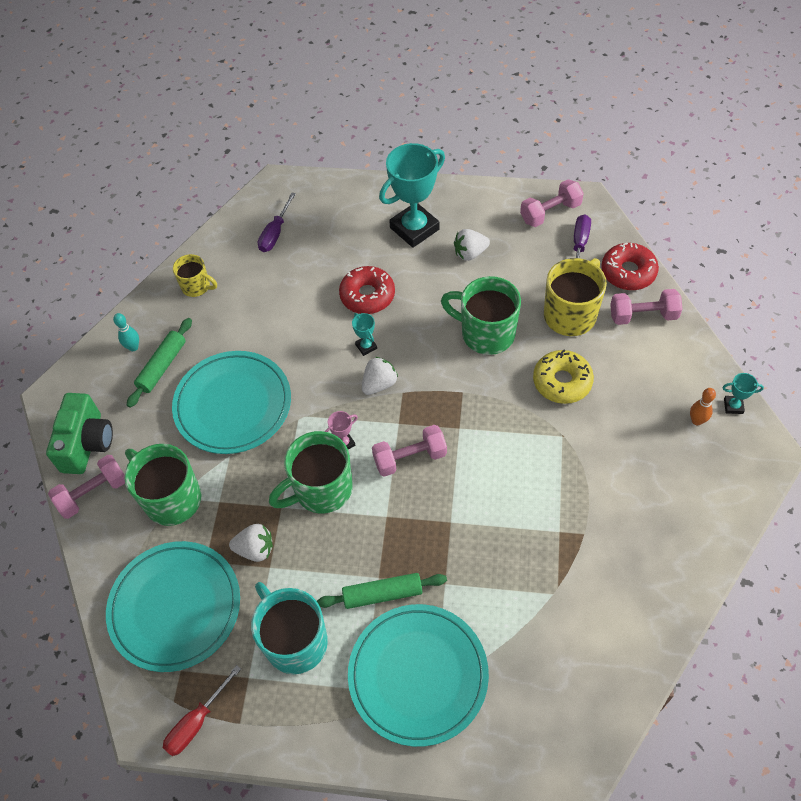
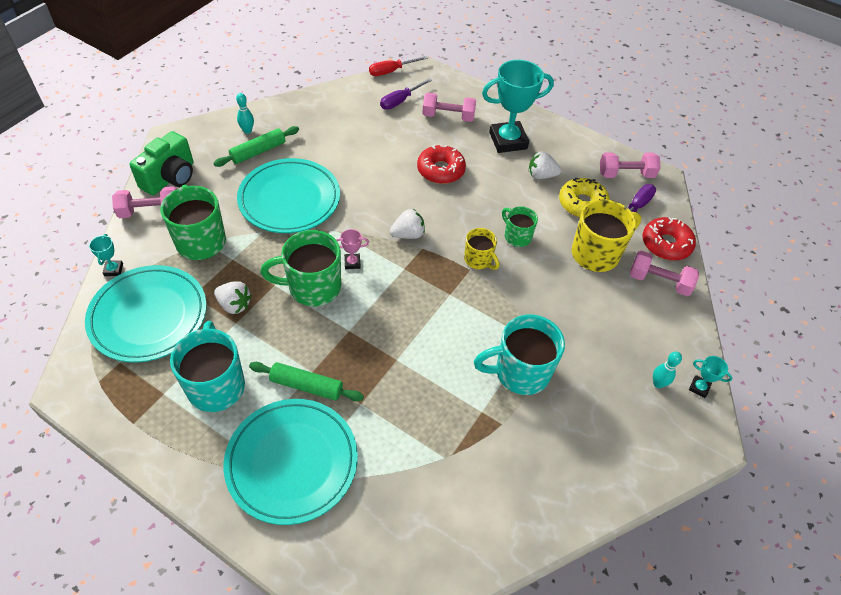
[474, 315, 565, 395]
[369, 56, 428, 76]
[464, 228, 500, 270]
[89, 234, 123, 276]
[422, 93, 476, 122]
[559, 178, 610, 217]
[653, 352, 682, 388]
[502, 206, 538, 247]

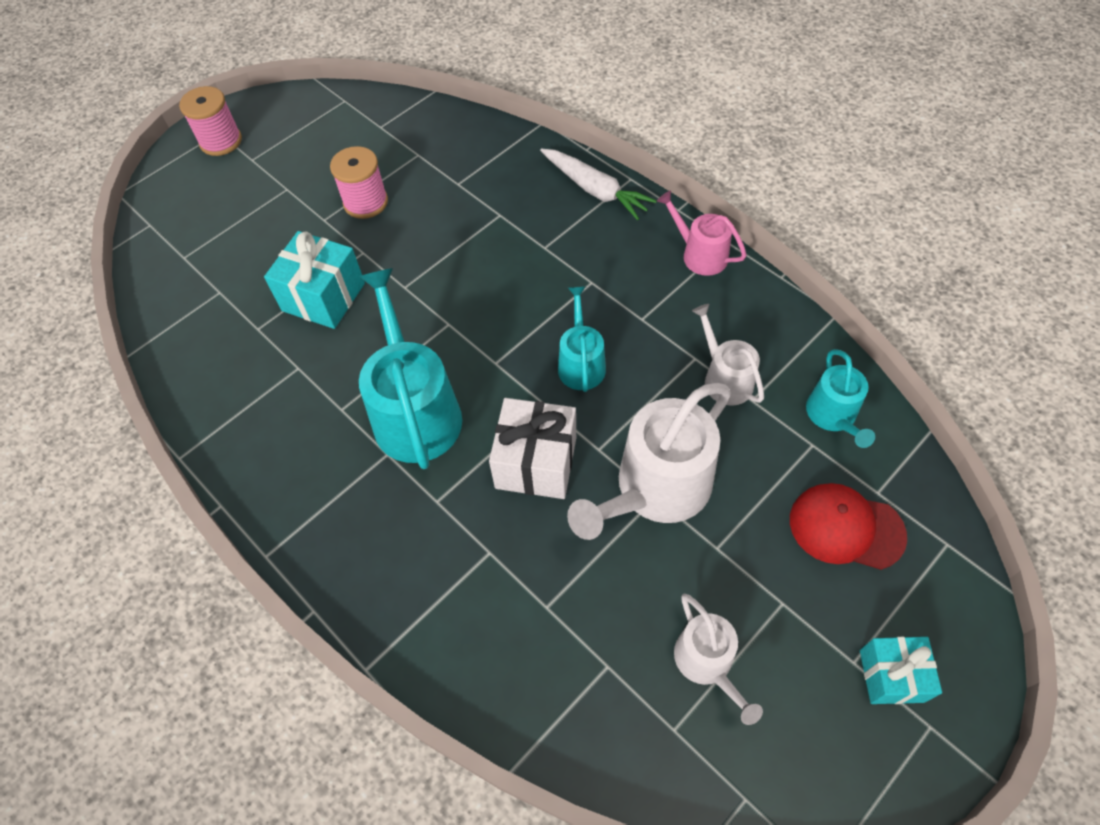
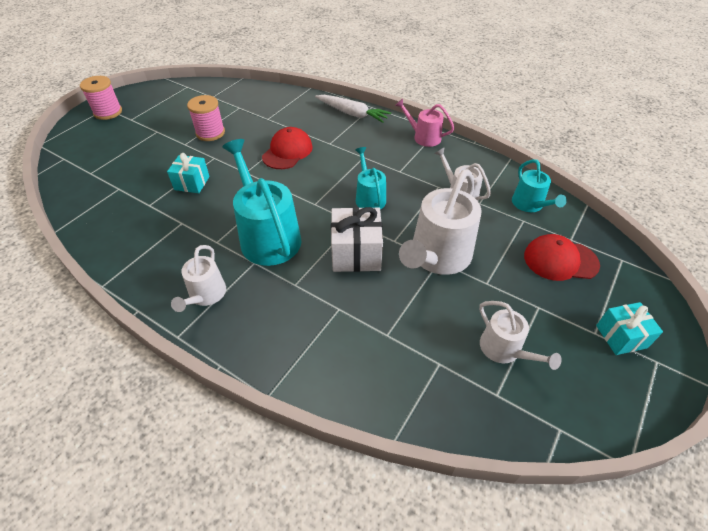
[171, 245, 226, 312]
[262, 127, 313, 169]
[167, 153, 210, 193]

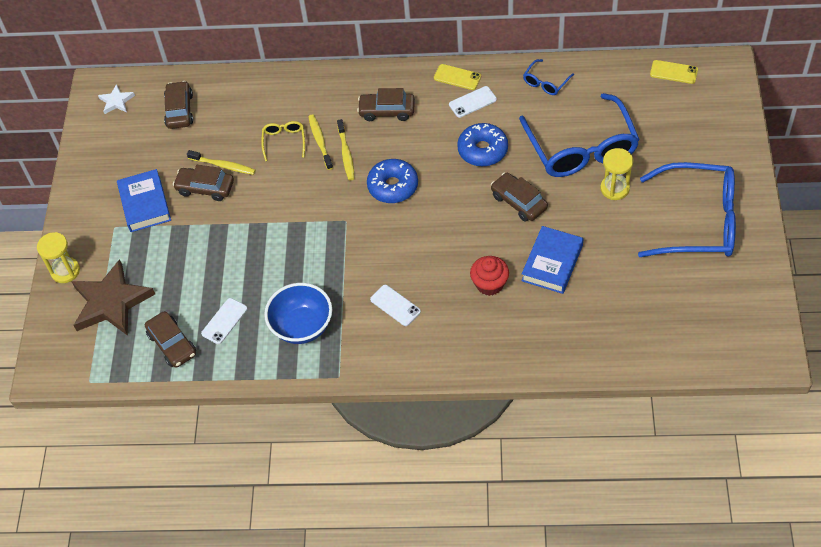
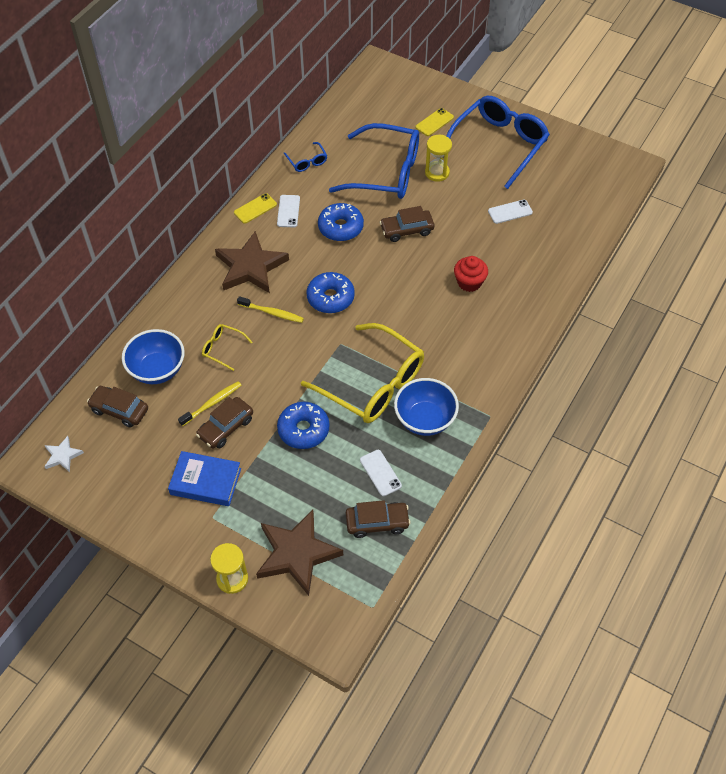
[308, 115, 333, 170] (first image)
[521, 226, 583, 294] (first image)
[122, 329, 185, 384]
[277, 402, 330, 449]
[301, 323, 424, 423]
[488, 200, 533, 224]
[415, 108, 454, 136]
[215, 231, 289, 293]

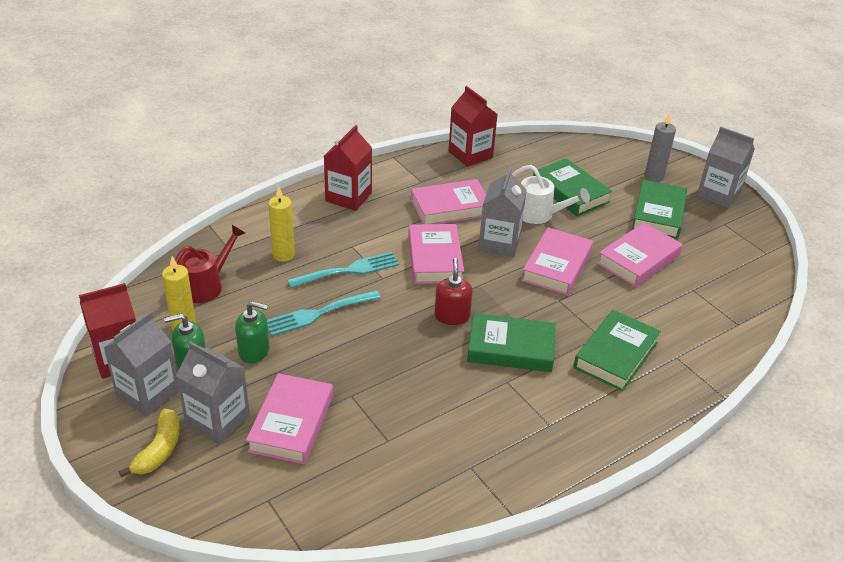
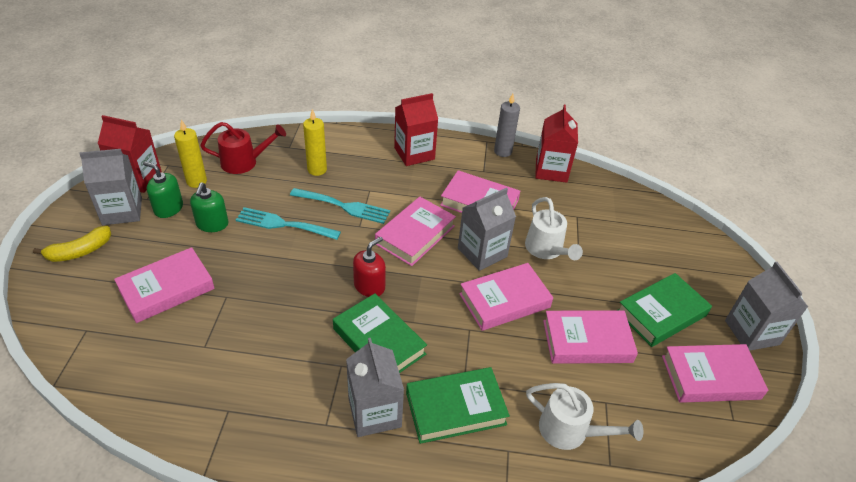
[533, 158, 612, 216] (first image)
[526, 383, 643, 450]
[662, 344, 768, 403]
[346, 338, 404, 437]
[494, 94, 520, 157]
[190, 182, 229, 232]

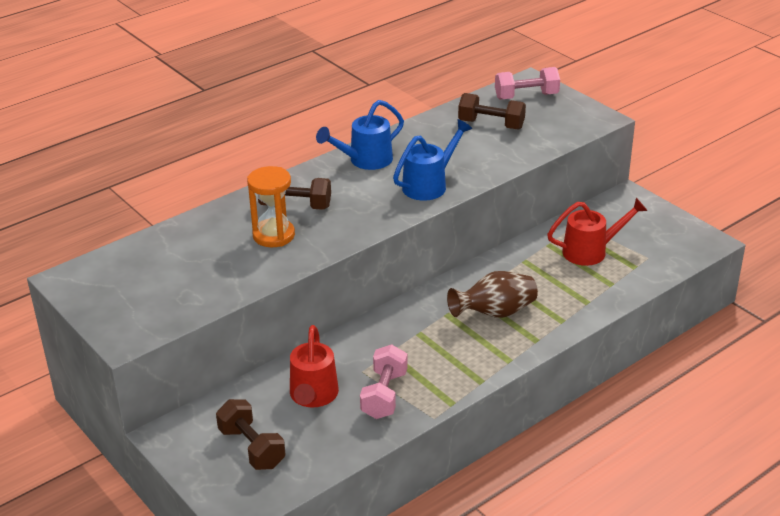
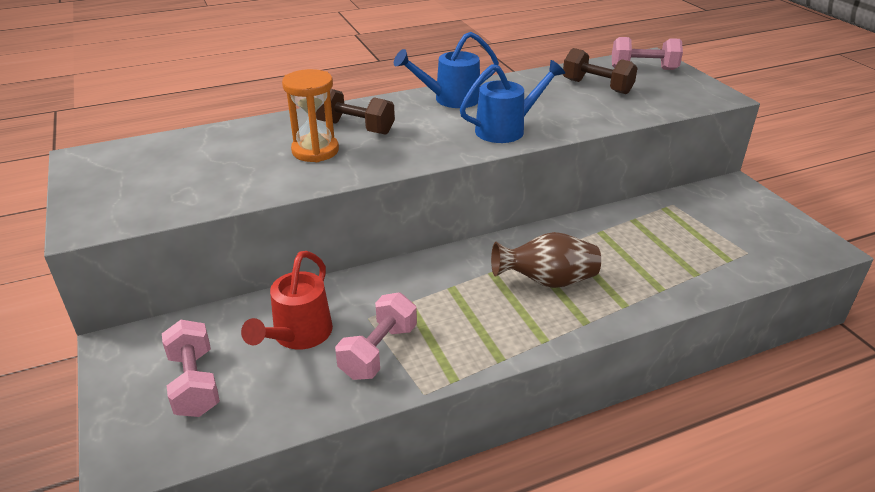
[547, 198, 647, 266] (first image)
[162, 320, 220, 417]

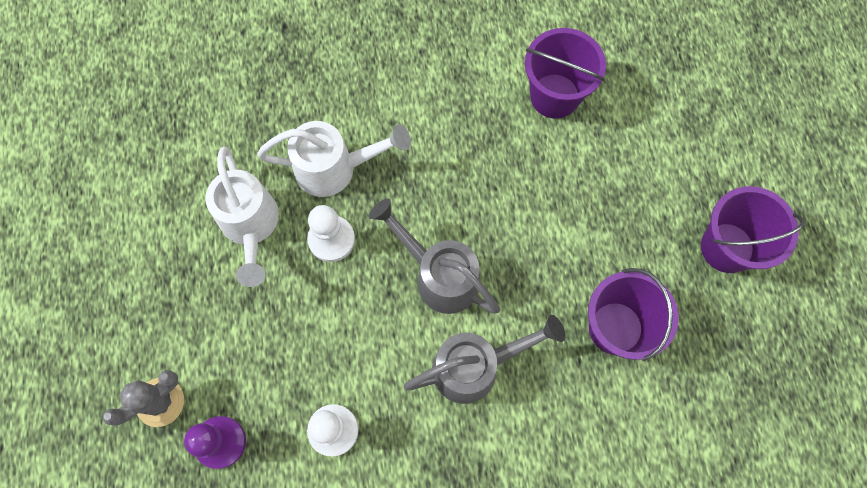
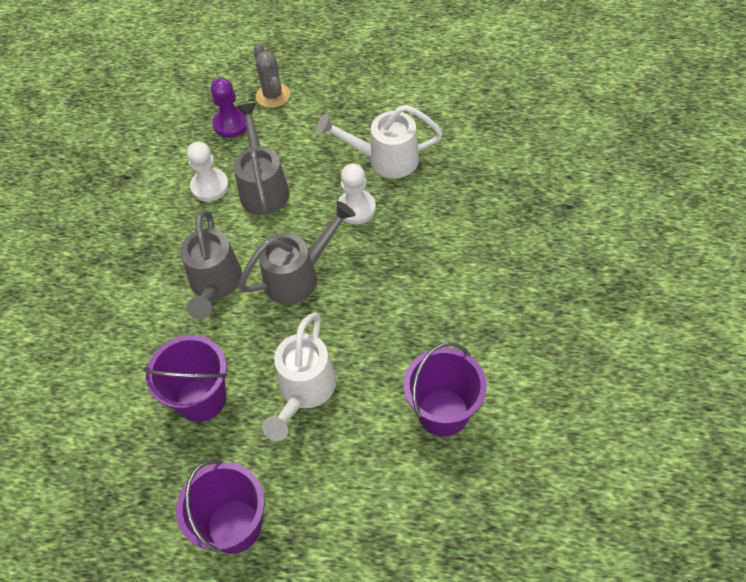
[234, 103, 289, 215]
[262, 312, 337, 441]

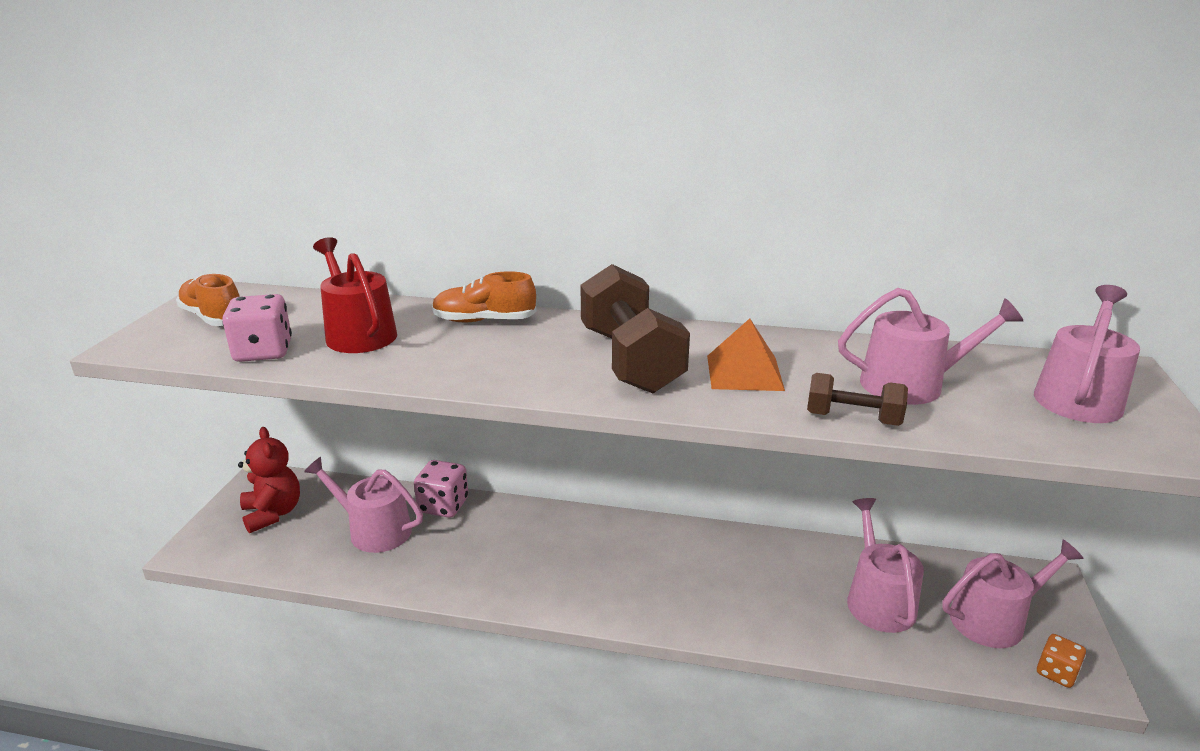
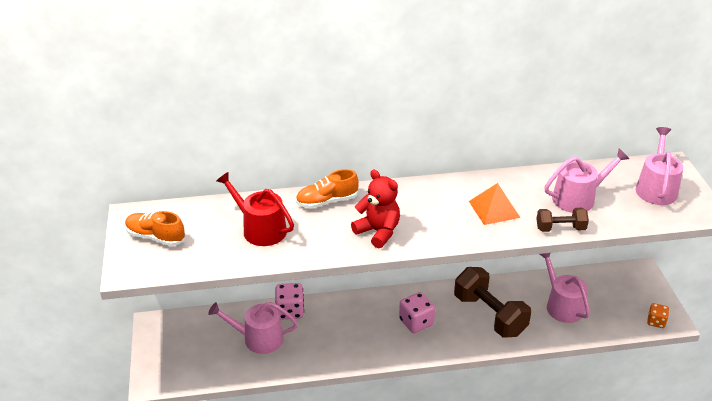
[942, 540, 1084, 648] (first image)
[399, 292, 435, 333]
[351, 170, 400, 248]
[454, 267, 531, 337]

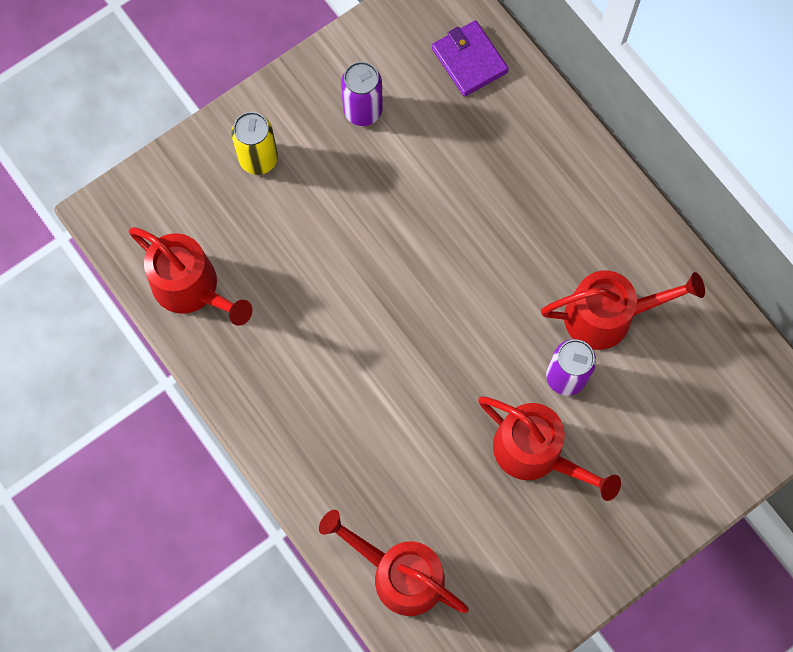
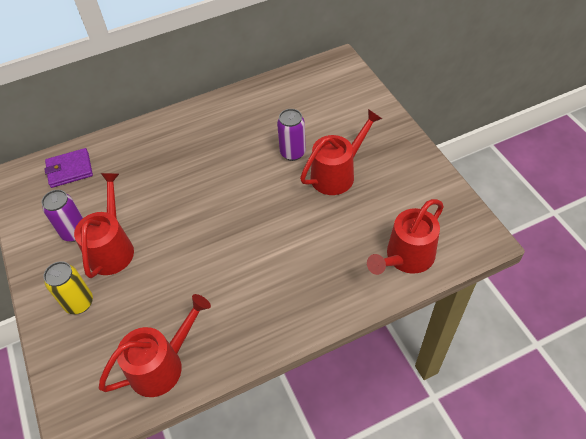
[74, 173, 134, 278]

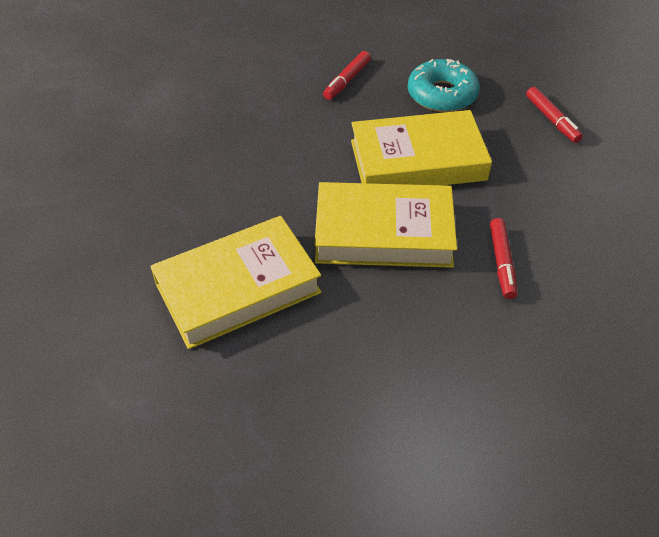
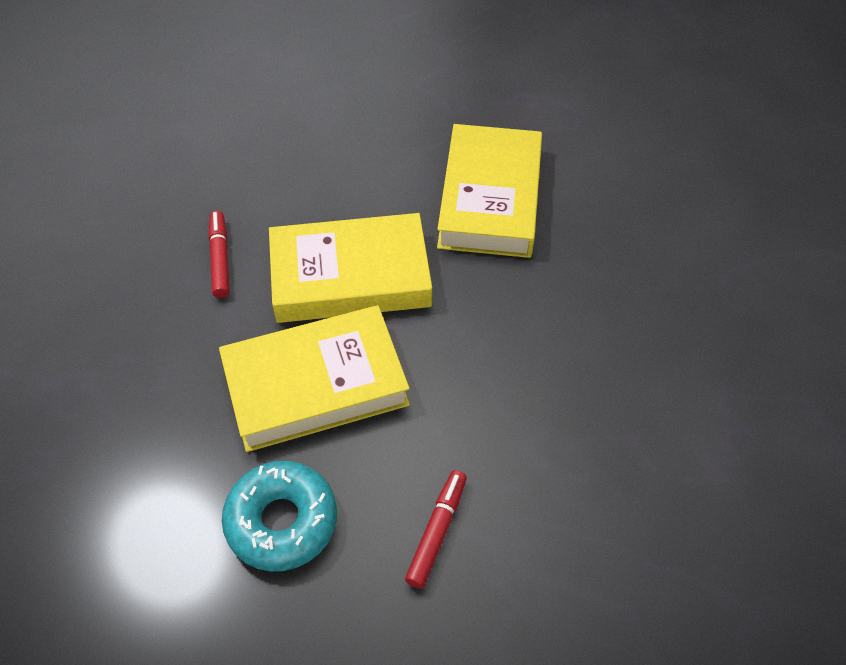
[526, 87, 583, 143] (first image)
[437, 124, 542, 258]

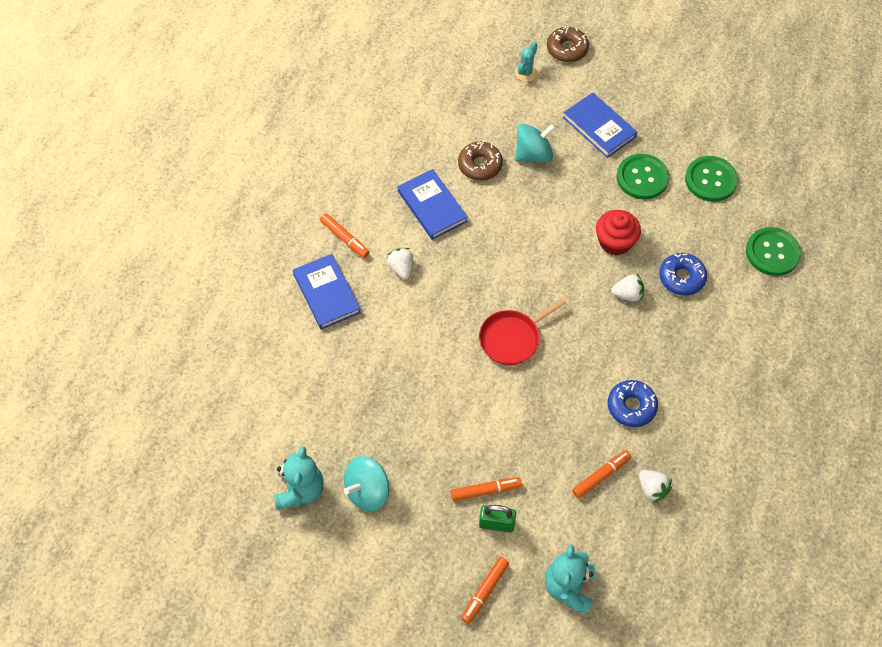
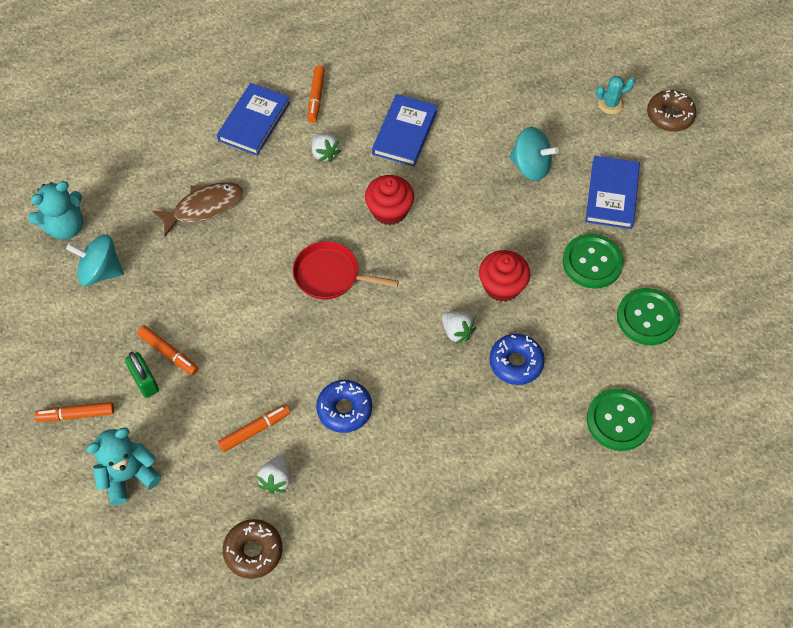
[153, 182, 243, 236]
[365, 175, 414, 225]
[223, 519, 283, 579]
[312, 133, 341, 162]
[218, 404, 291, 452]

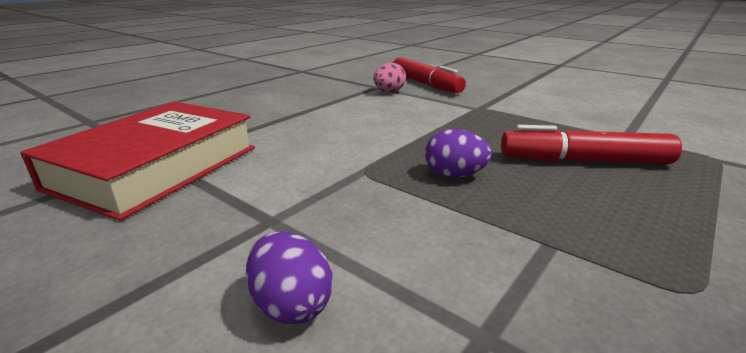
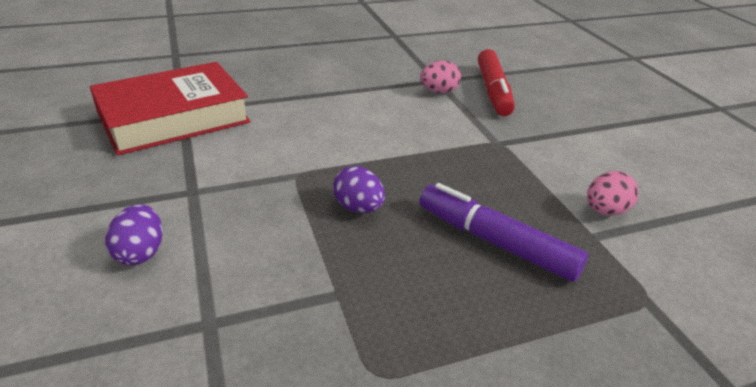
[587, 171, 639, 216]
[420, 183, 588, 282]

